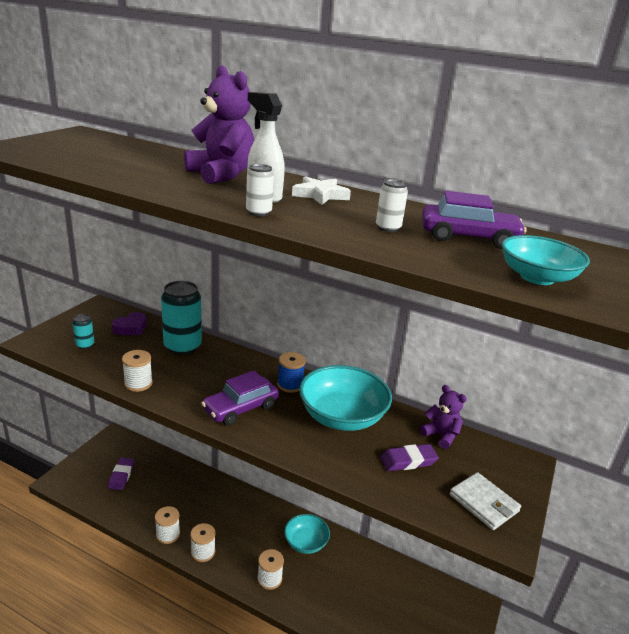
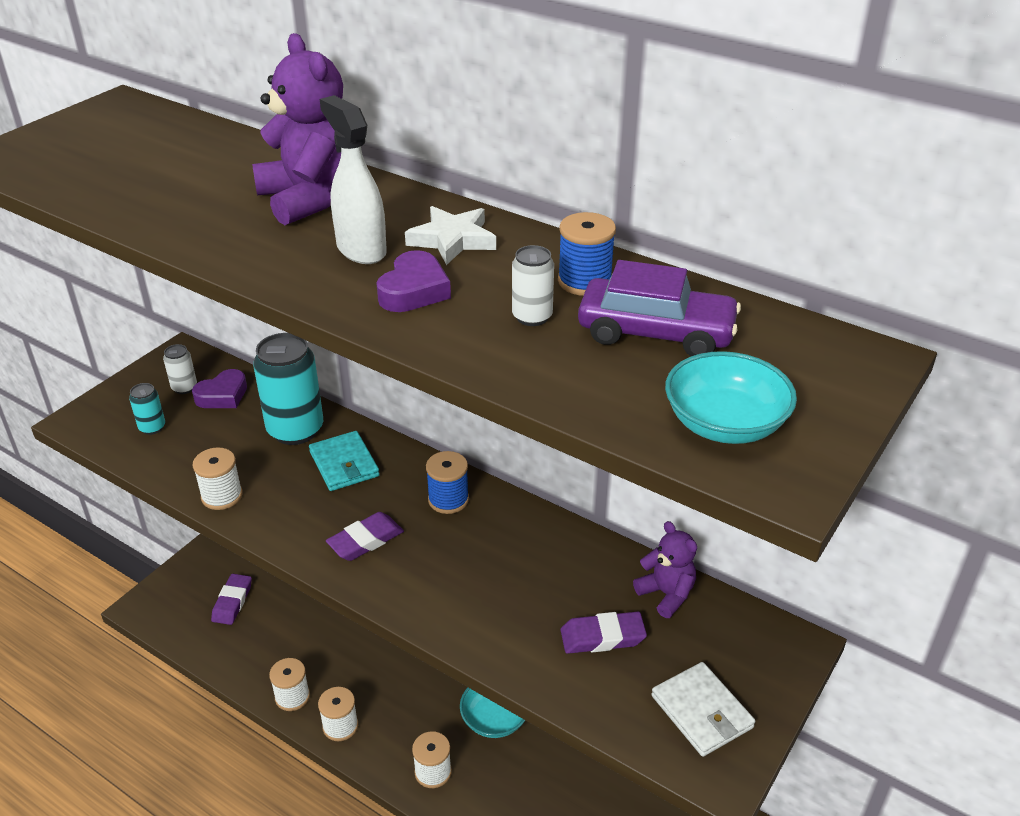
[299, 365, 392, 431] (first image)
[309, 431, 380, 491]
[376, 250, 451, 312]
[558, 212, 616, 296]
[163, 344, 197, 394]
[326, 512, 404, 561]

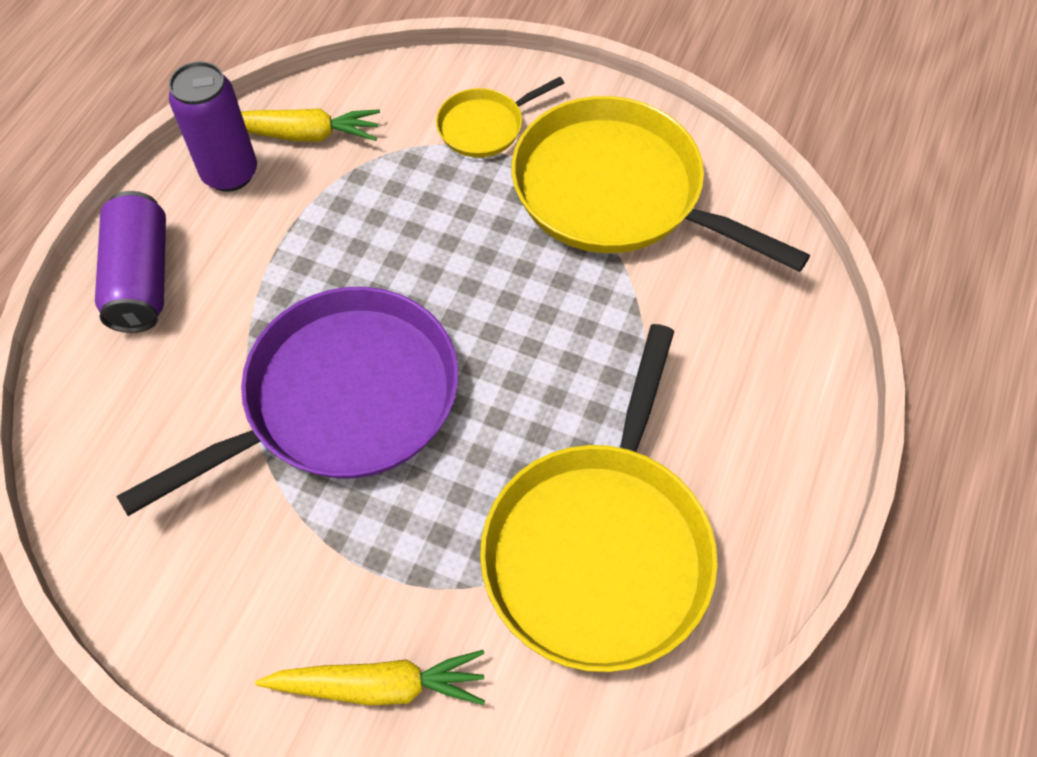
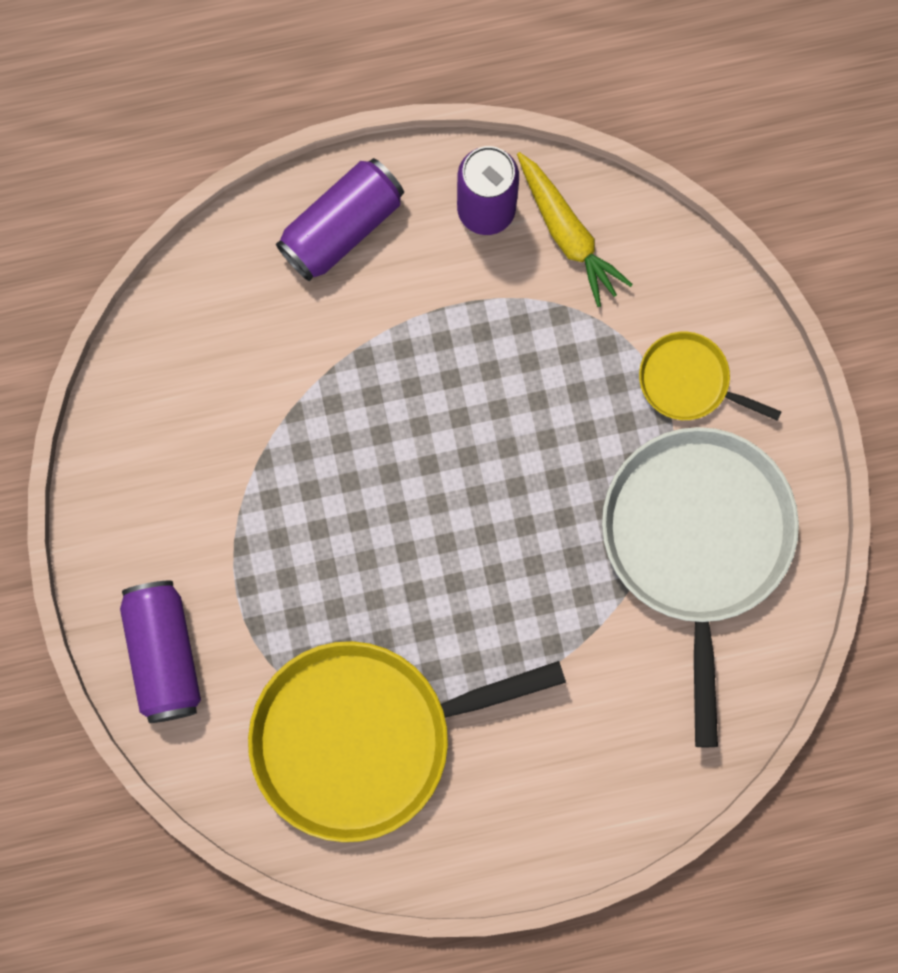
[116, 287, 459, 516] (first image)
[120, 581, 201, 723]
[602, 427, 799, 747]

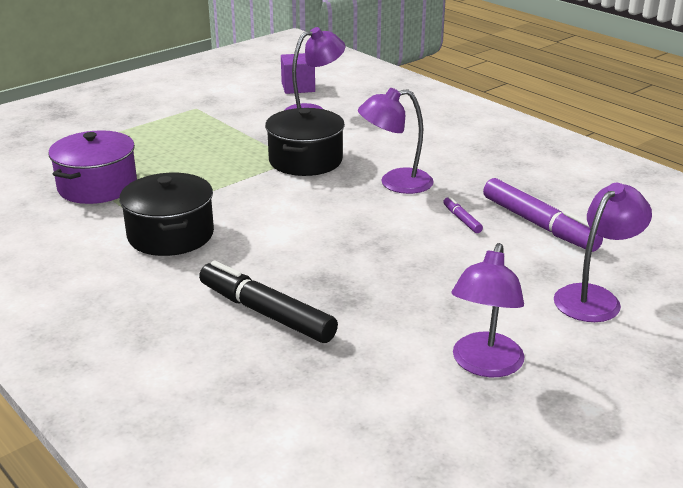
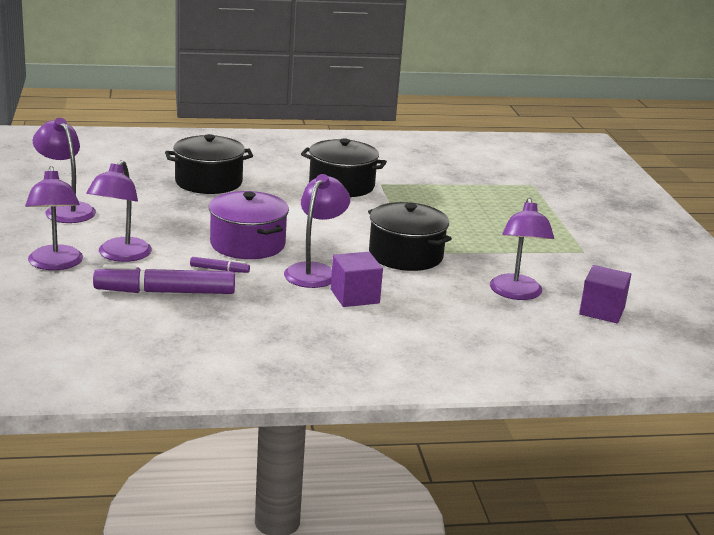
[86, 160, 152, 262]
[331, 252, 383, 307]
[209, 191, 289, 259]
[165, 134, 253, 194]

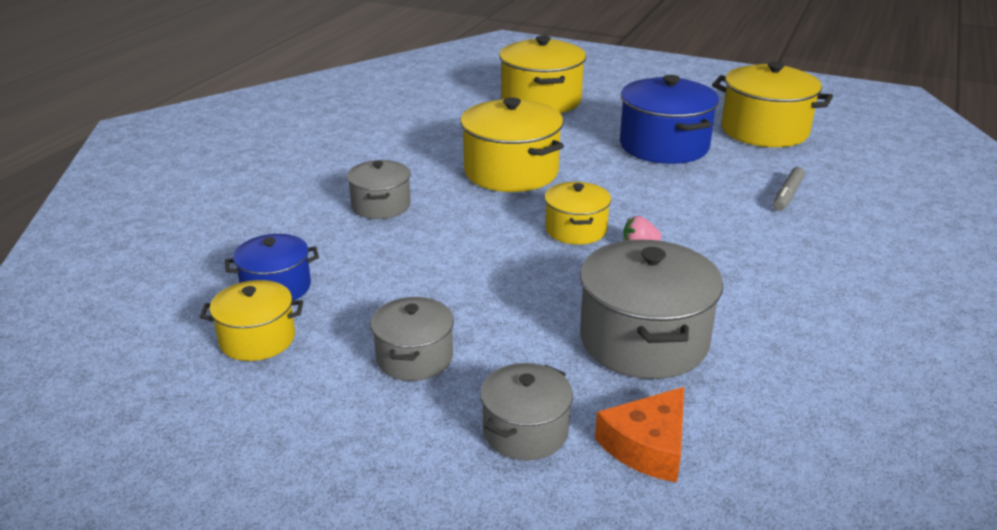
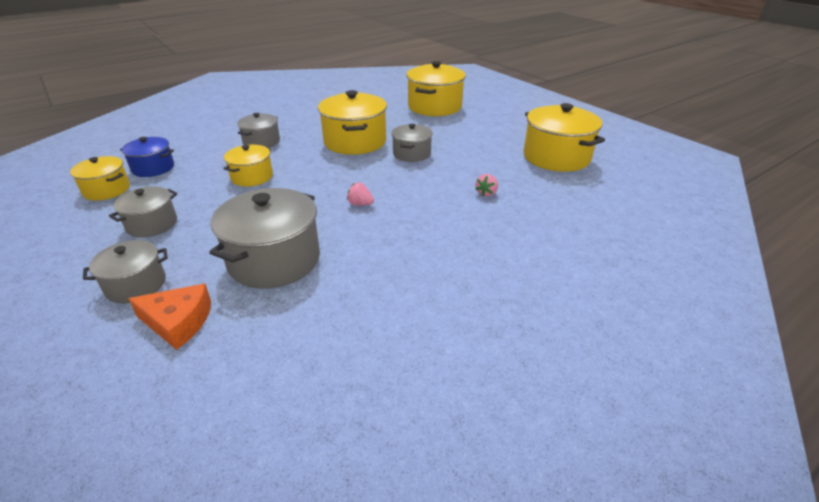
[620, 75, 719, 164] (first image)
[773, 167, 805, 211] (first image)
[391, 124, 433, 162]
[476, 174, 498, 197]
[224, 145, 273, 187]
[128, 284, 211, 350]

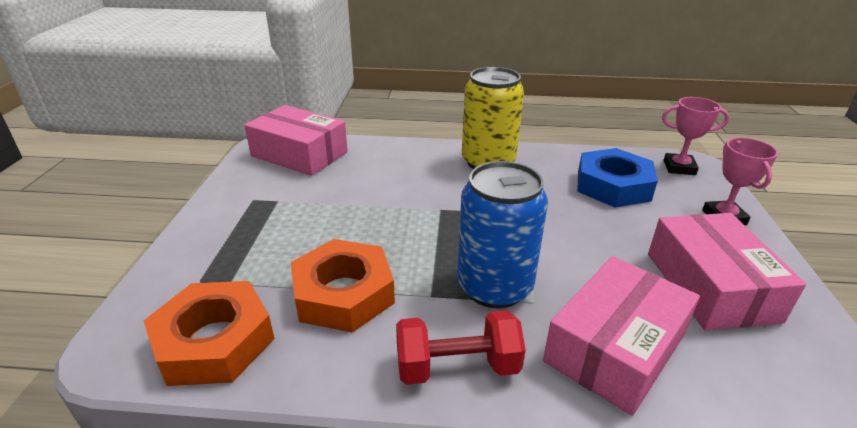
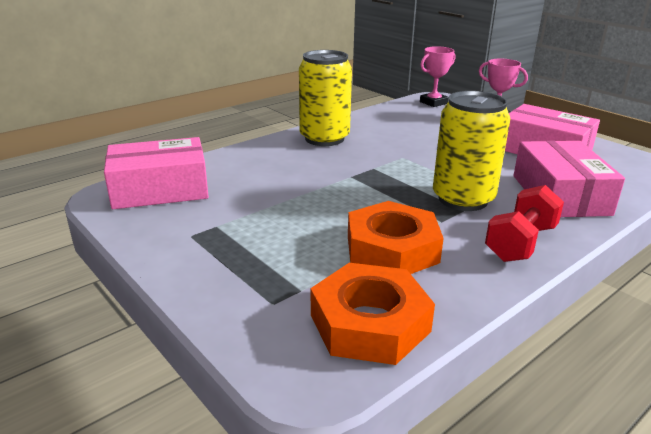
[578, 148, 658, 208] (first image)
[433, 91, 510, 211]

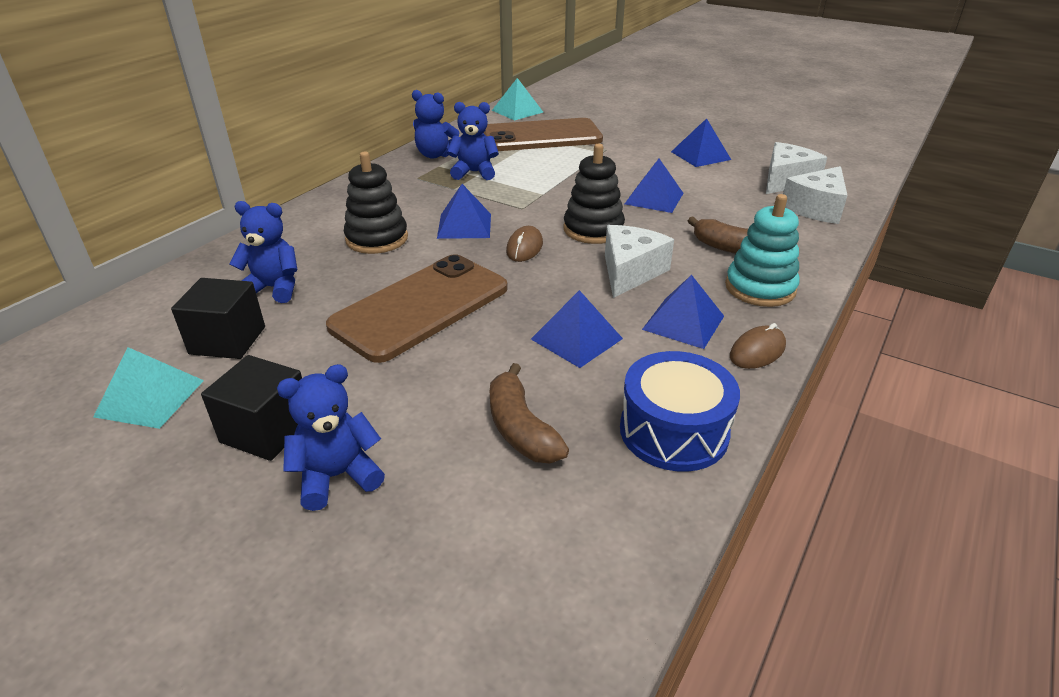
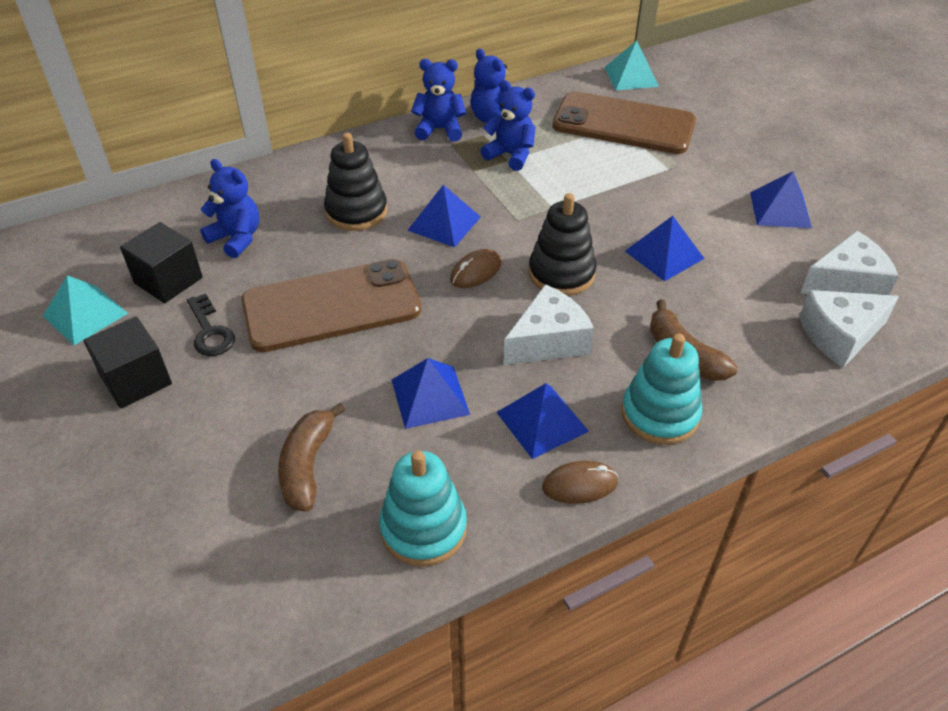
[187, 294, 235, 356]
[411, 59, 466, 141]
[379, 450, 467, 566]

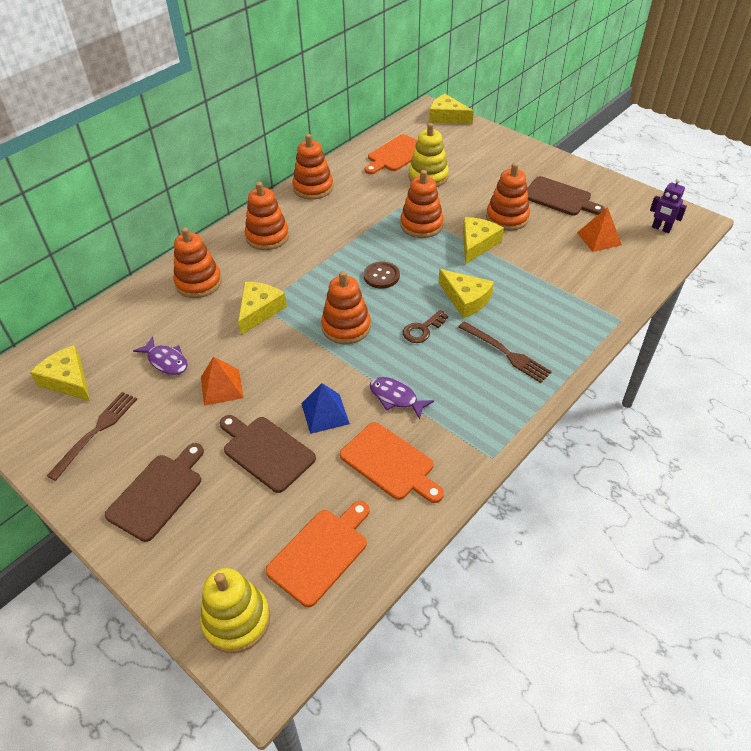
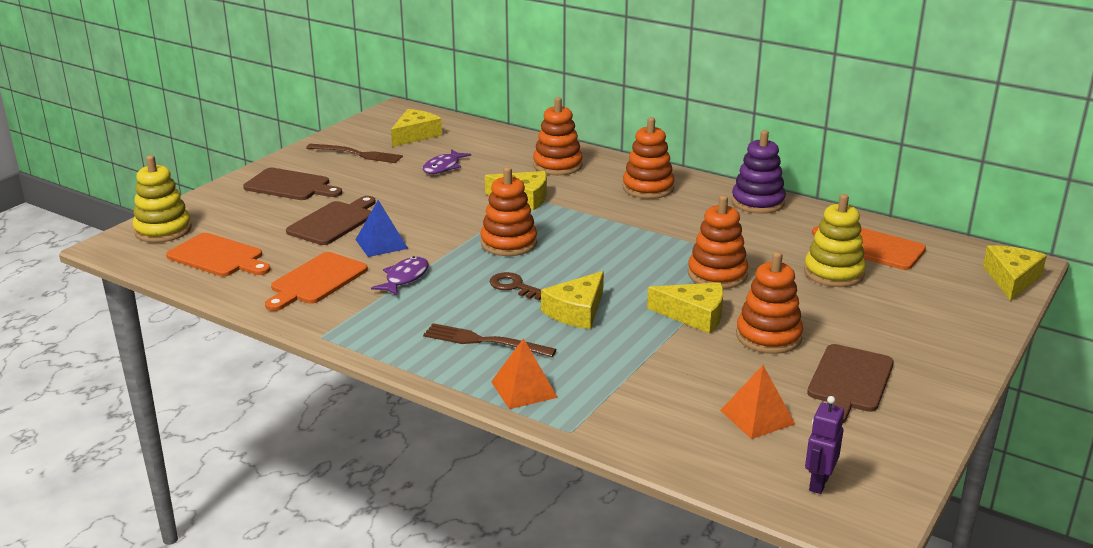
[364, 261, 400, 289] (first image)
[491, 338, 558, 409]
[732, 130, 786, 214]
[423, 323, 557, 357]

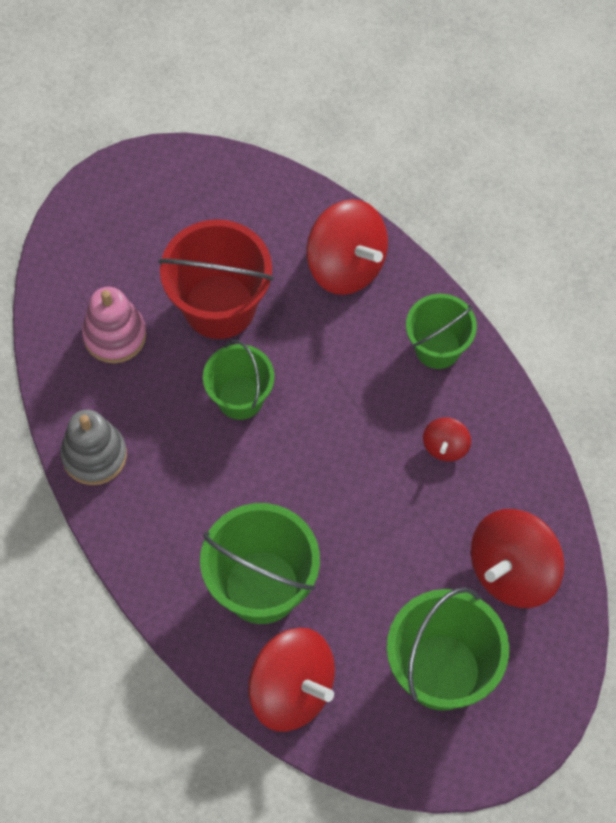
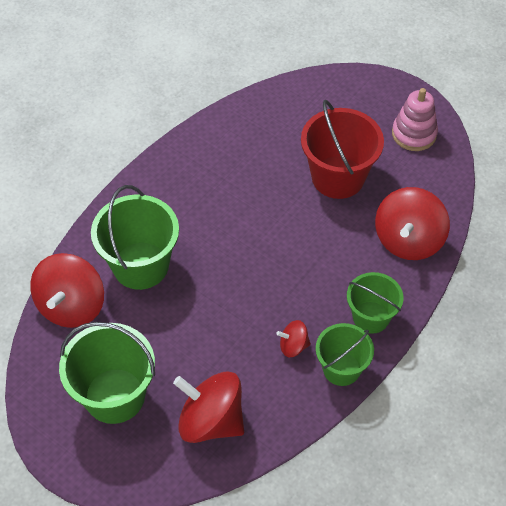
[60, 410, 127, 485] (first image)
[392, 88, 438, 151]
[316, 323, 374, 386]

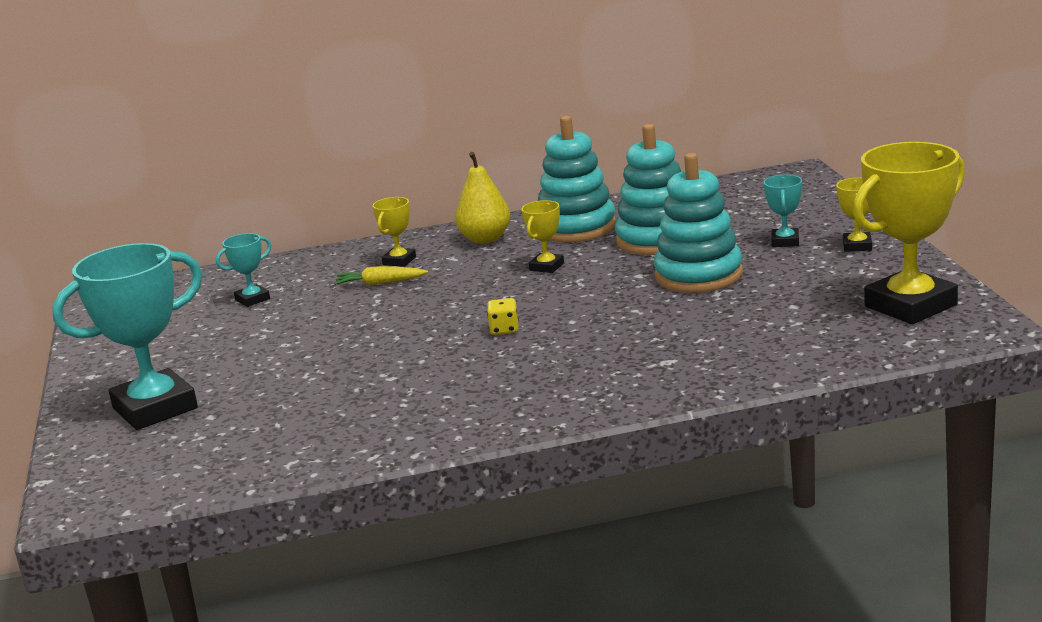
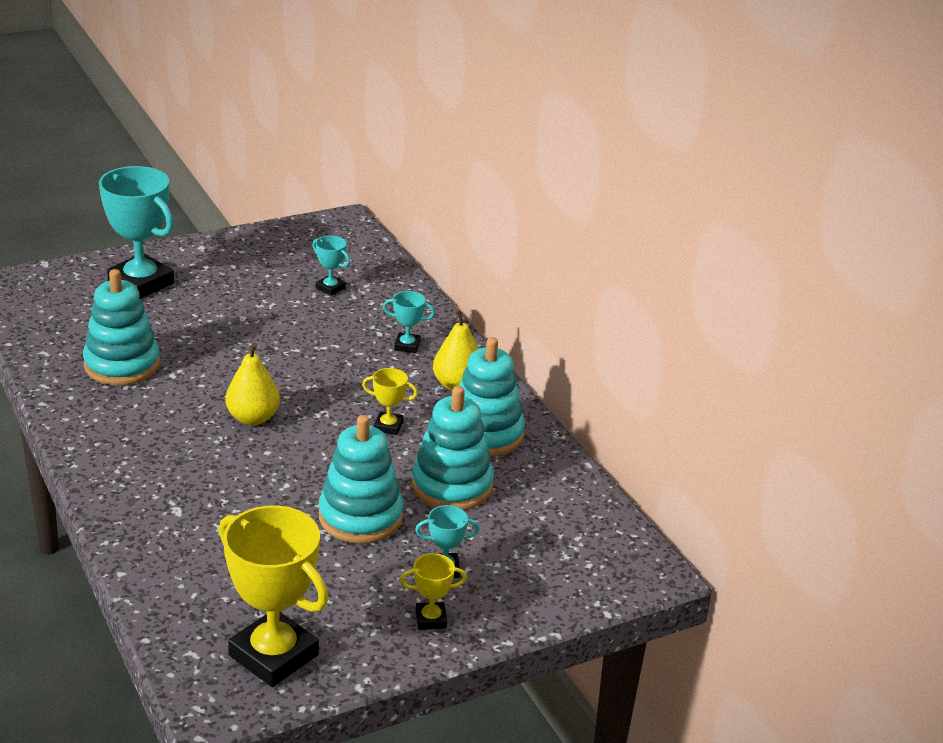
[334, 266, 428, 286] (first image)
[83, 269, 160, 385]
[225, 343, 280, 425]
[383, 291, 435, 353]

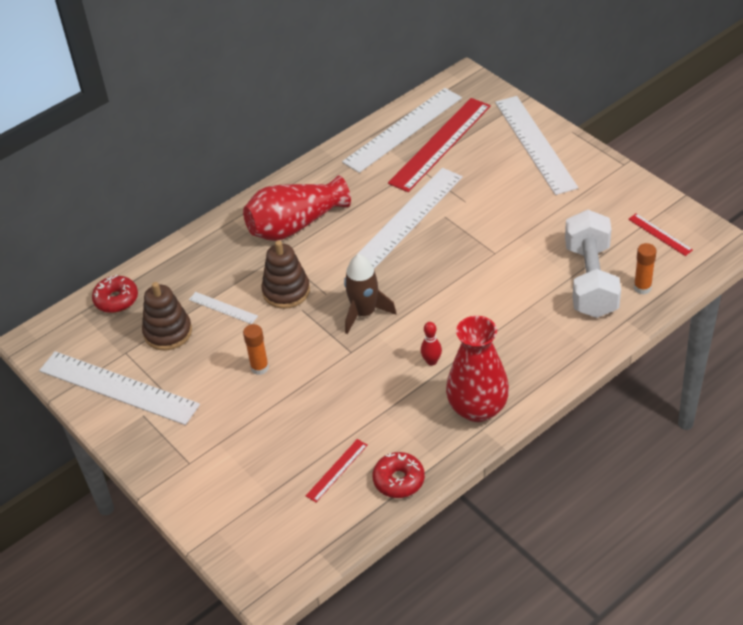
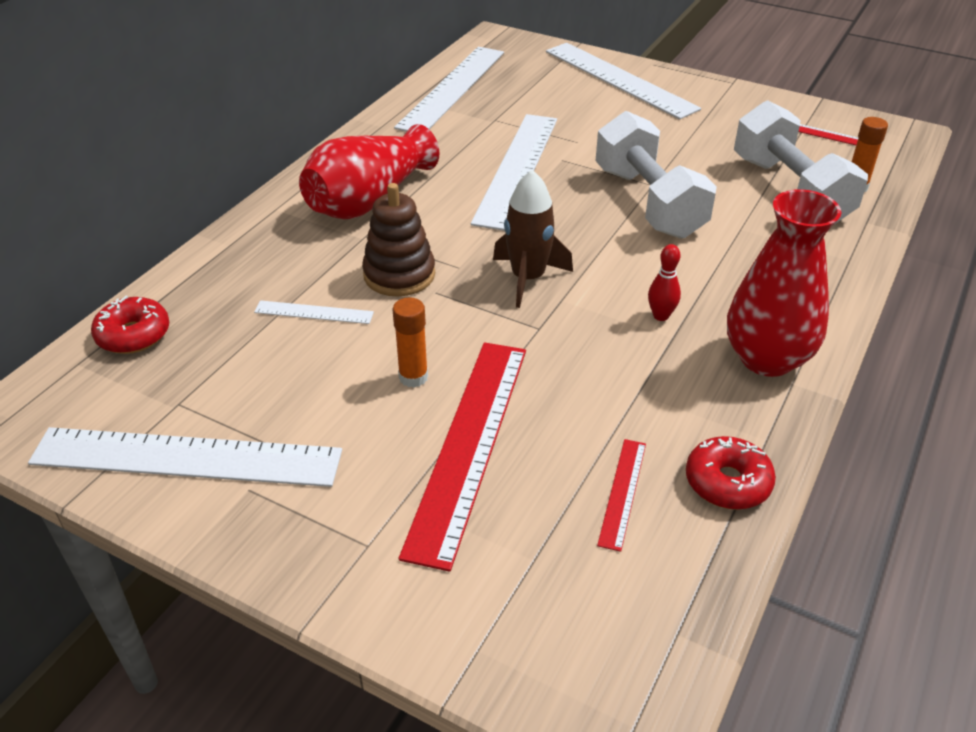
[142, 282, 192, 350] (first image)
[596, 111, 717, 239]
[398, 342, 526, 572]

